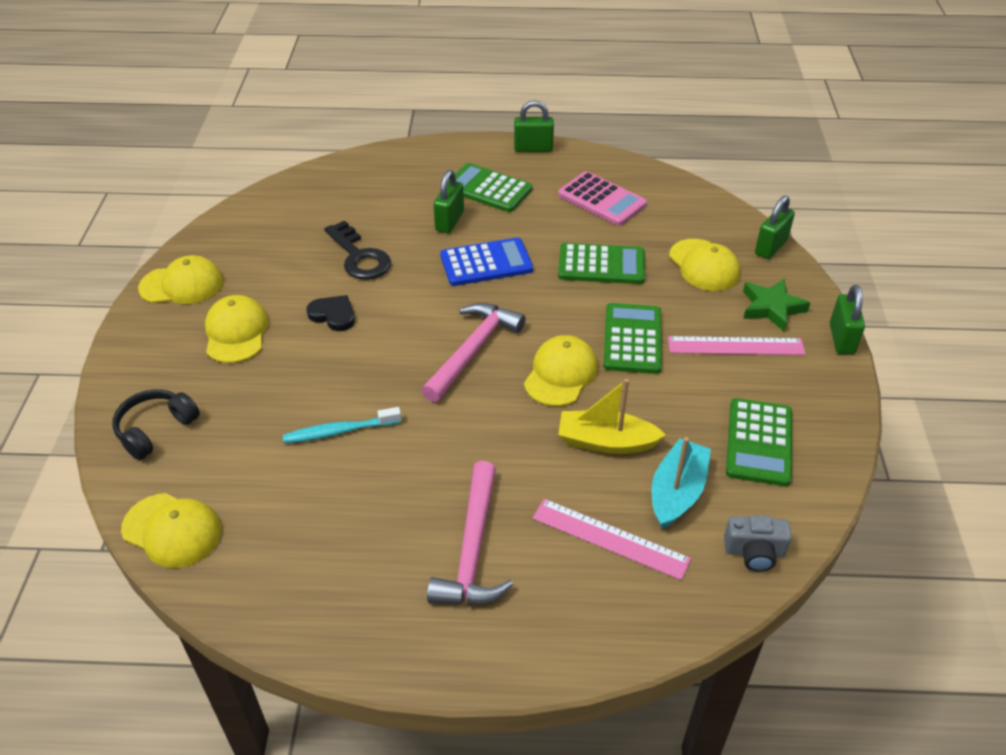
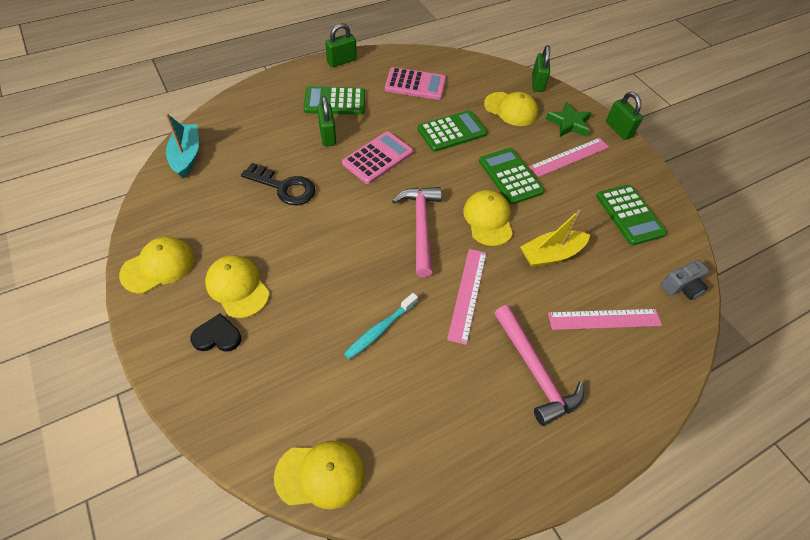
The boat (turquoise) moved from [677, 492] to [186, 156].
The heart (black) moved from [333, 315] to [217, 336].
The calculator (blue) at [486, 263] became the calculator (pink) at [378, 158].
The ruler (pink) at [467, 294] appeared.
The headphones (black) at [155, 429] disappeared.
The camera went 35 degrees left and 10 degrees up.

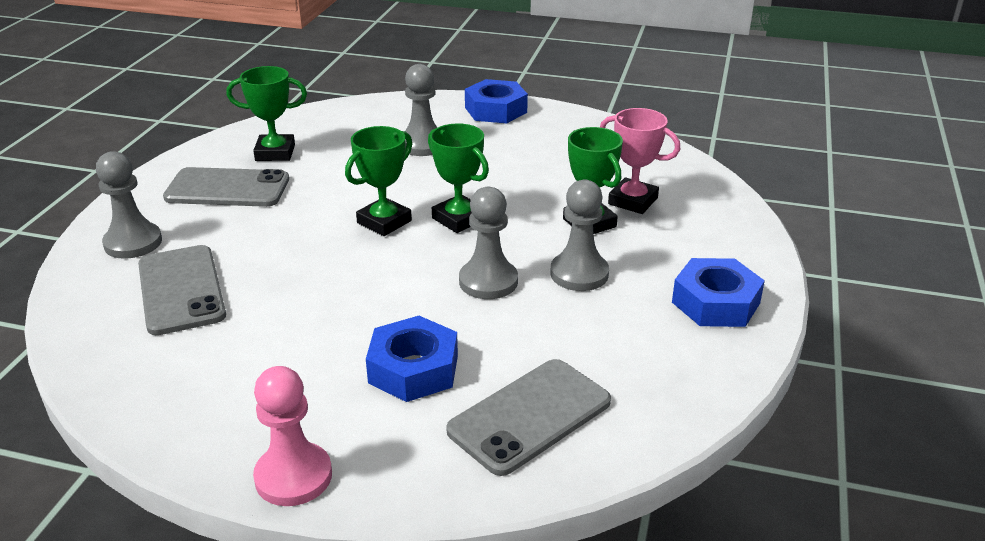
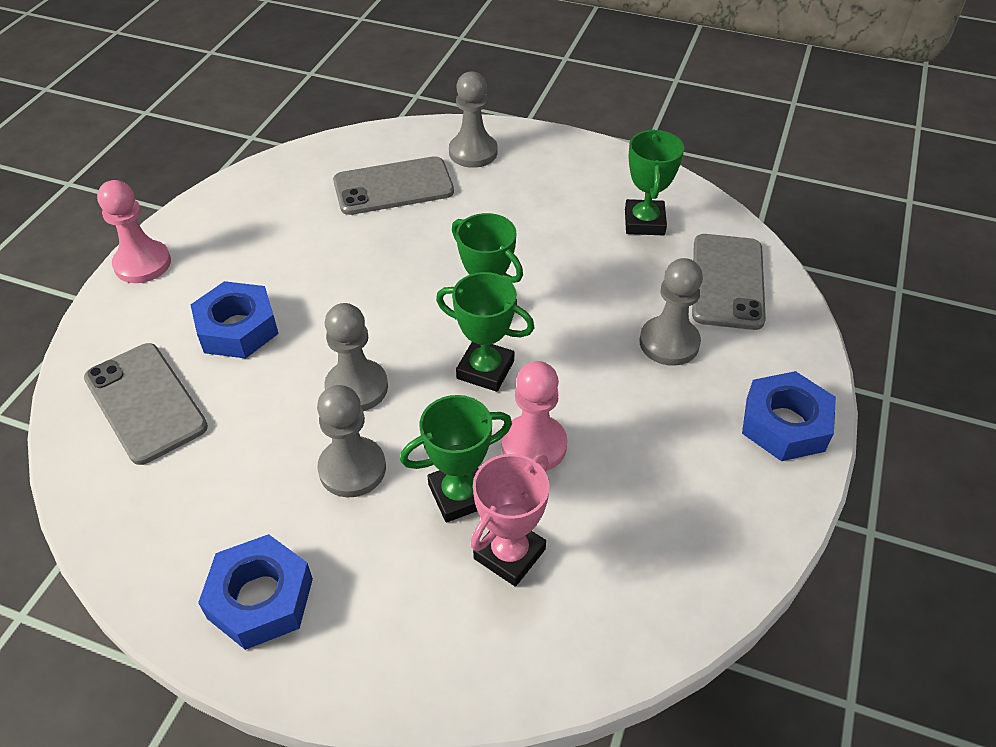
The trophy (green) at [458, 219] turned 60 degrees clockwise.
The pawn (pink) at [534, 445] appeared.
The phone (grey) moved from [227, 189] to [727, 281].
The camera went 95 degrees right and 15 degrees up.

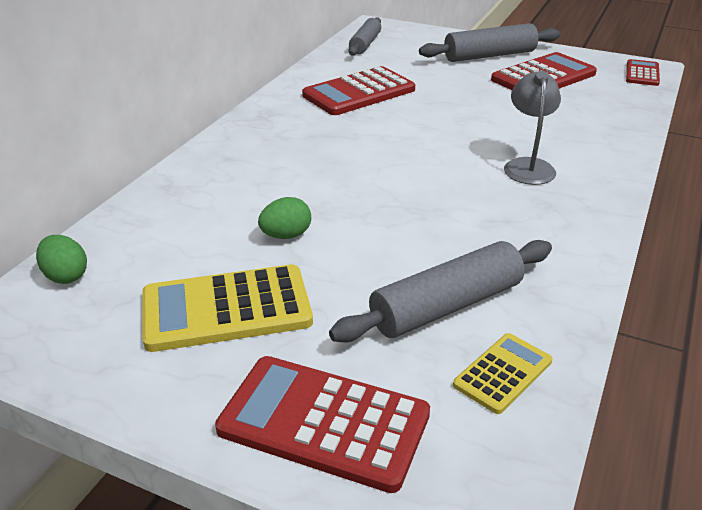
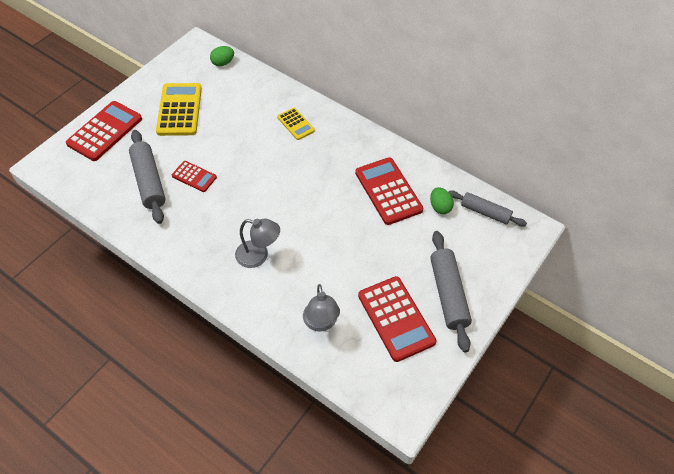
The calculator (red) moved from [642, 73] to [194, 176].
The calculator (yellow) moved from [503, 373] to [296, 124].
The lamp (grey) at [321, 323] appeared.
The egg (green) moved from [286, 235] to [440, 207].
The camera went 100 degrees right and 20 degrees up.

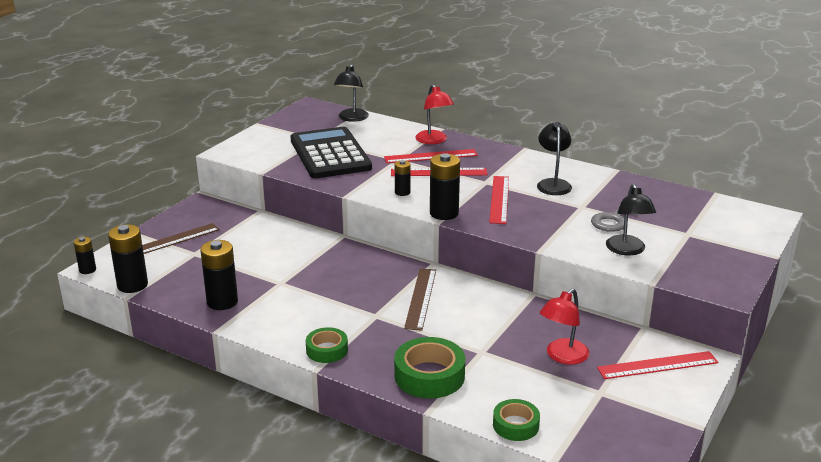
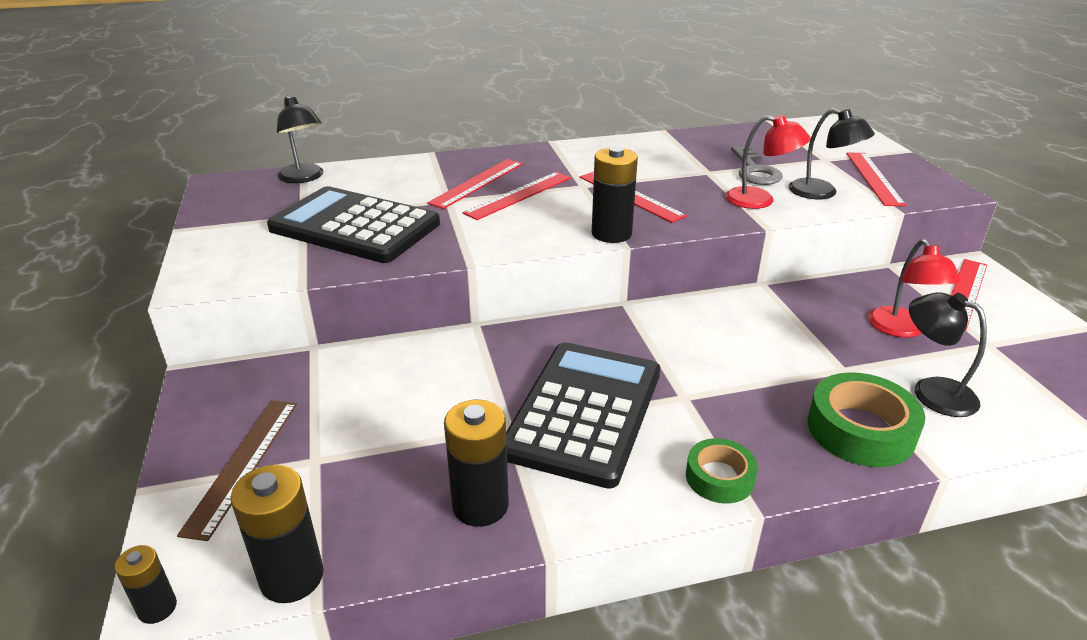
The calculator (black) at [584, 412] appeared.
The lamp (red) moved from [434, 140] to [760, 200].
The ruler (red) at [873, 178] appeared.
The lamp (black) moved from [553, 184] to [932, 391].
The battery (black) at [402, 192] disappeared.
The ruler (brown) at [420, 298] disappeared.
The tape (green) at [515, 425] disappeared.
The camera went 45 degrees left and 5 degrees up.

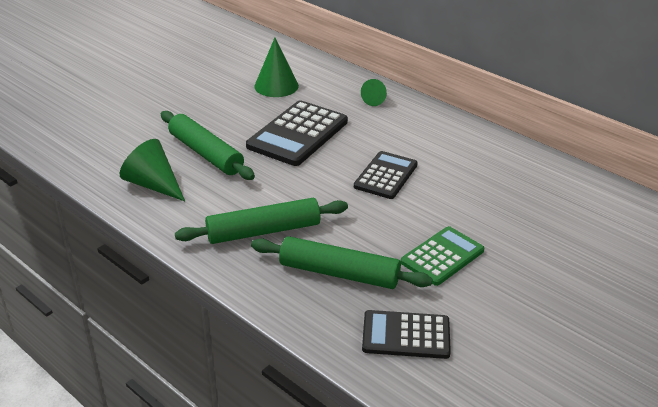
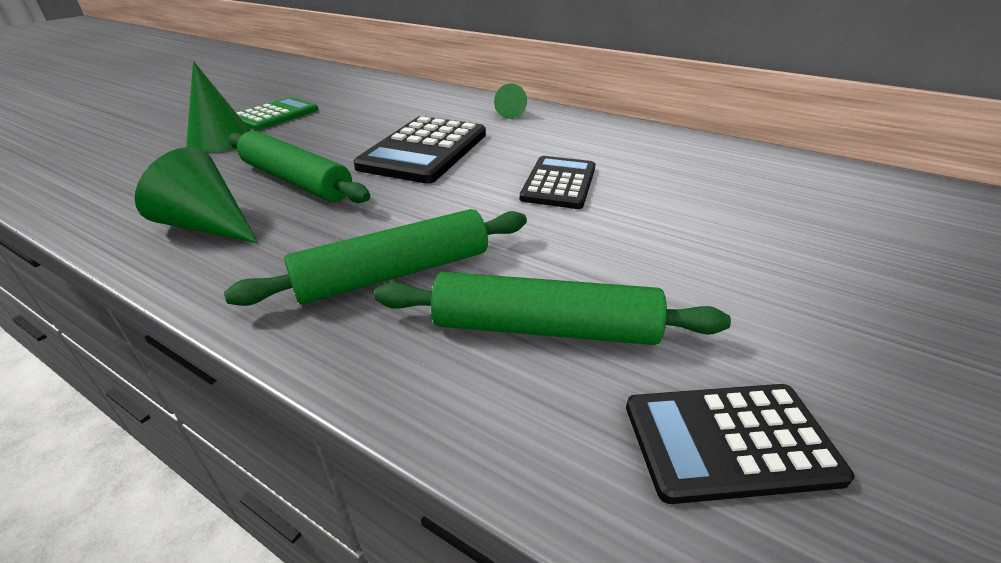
The cone (green) moved from [276, 86] to [220, 140].
The calculator (green) moved from [442, 256] to [276, 115].
The camera went 10 degrees left and 0 degrees up.

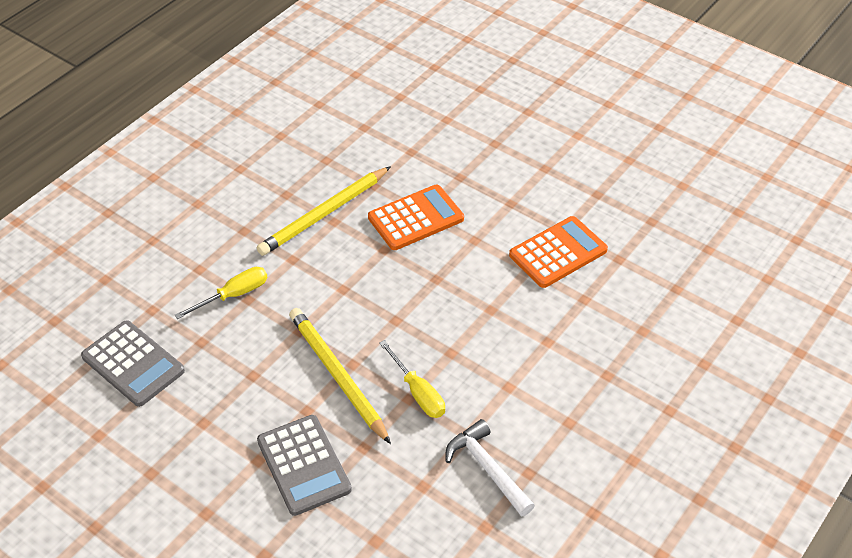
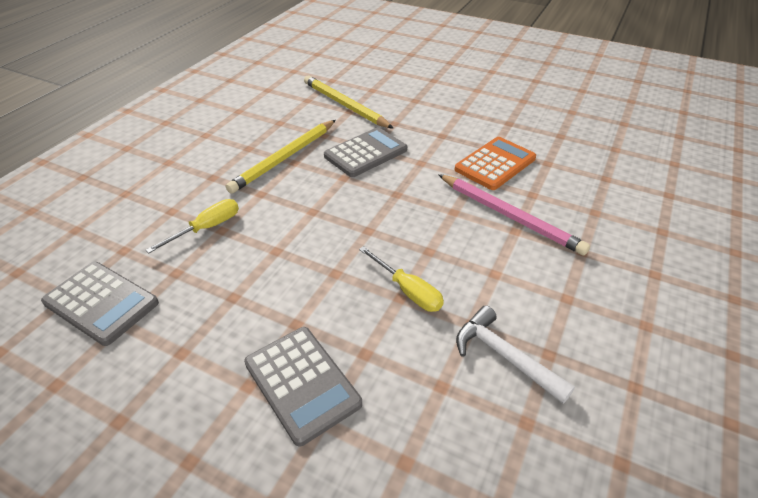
The pencil (yellow) moved from [338, 376] to [345, 105].
The calculator (orange) at [416, 218] became the calculator (grey) at [365, 153].
The pencil (pink) at [509, 216] appeared.
The camera went 10 degrees left and 5 degrees down.

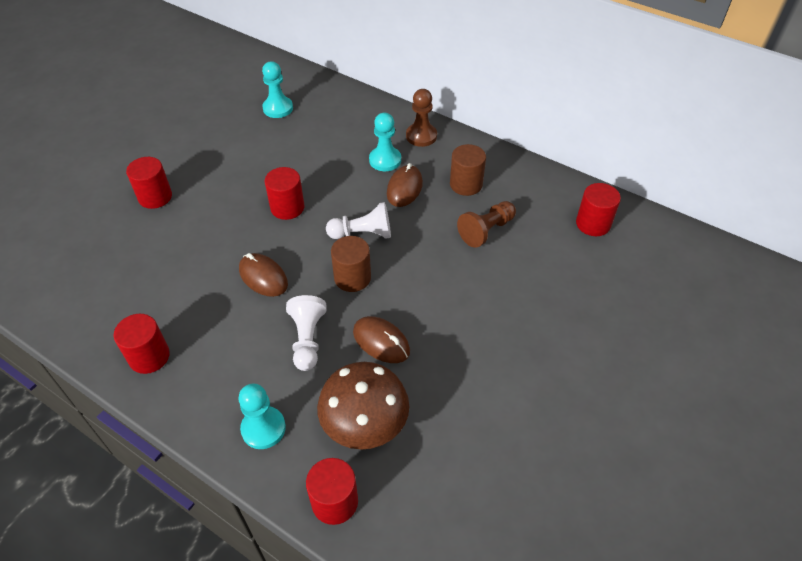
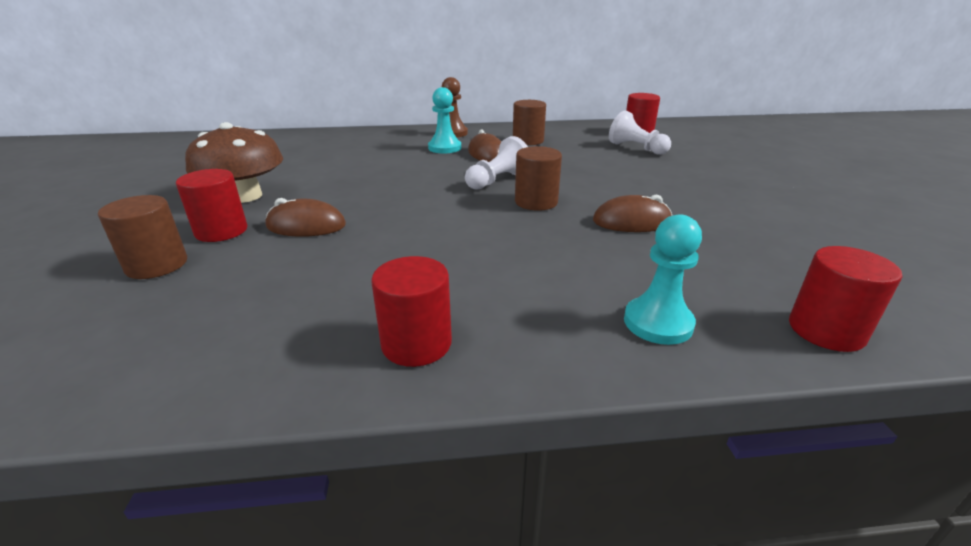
The cylinder (brown) at [157, 265] appeared.
The mushroom (brown) moved from [364, 423] to [245, 196].
The mouse (brown) moved from [263, 277] to [306, 226].
The pawn (white) moved from [307, 339] to [636, 148].
The pawn (turquoise) at [278, 108] disappeared.
The cylinder (red) at [287, 208] disappeared.
The pawn (brown) at [486, 231] disappeared.
The camera went 40 degrees left and 20 degrees down.

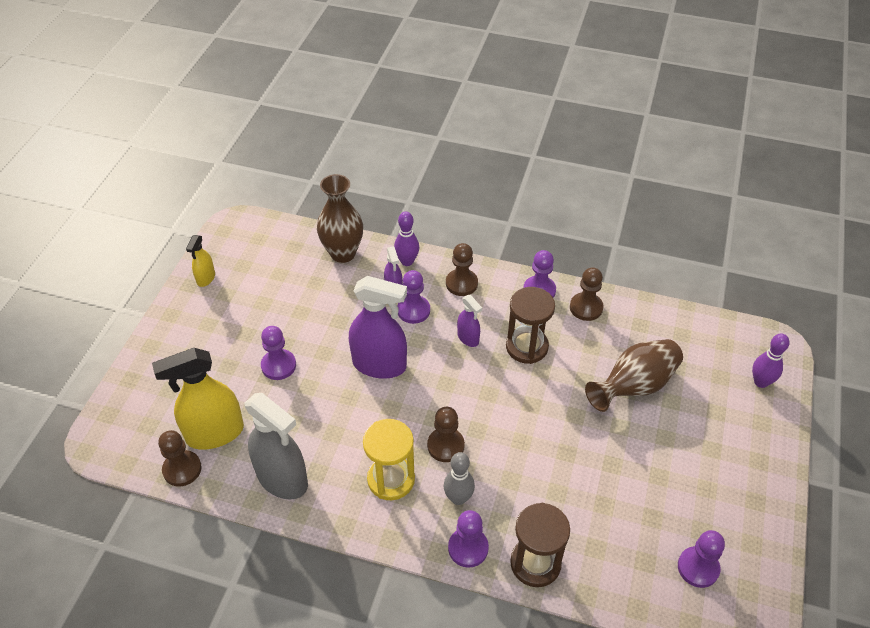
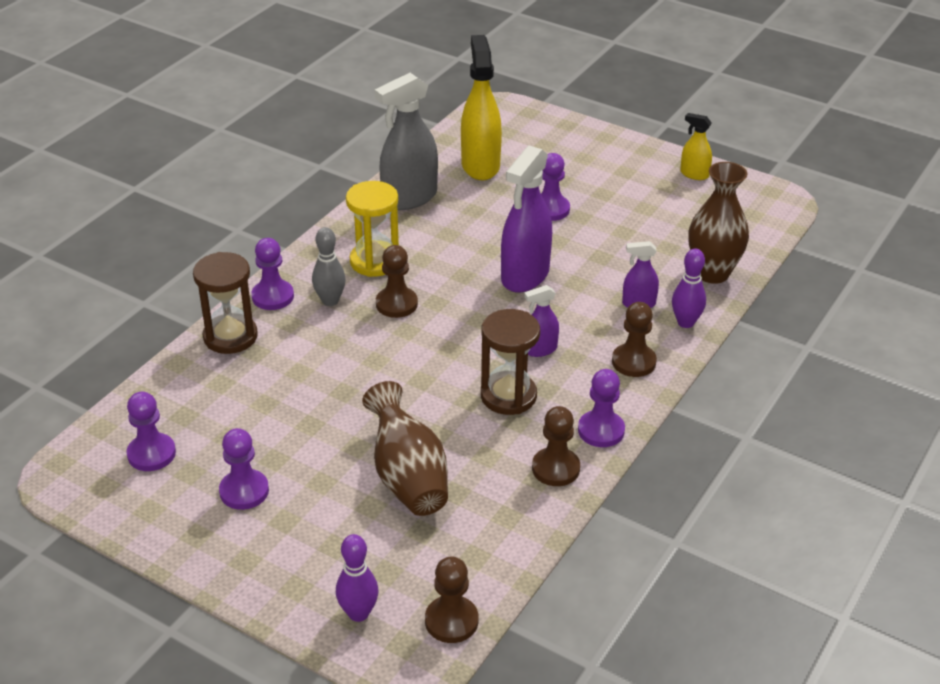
The pawn (purple) moved from [413, 310] to [244, 491].
The pawn (brown) moved from [182, 469] to [451, 621].
The camera went 105 degrees right and 10 degrees down.

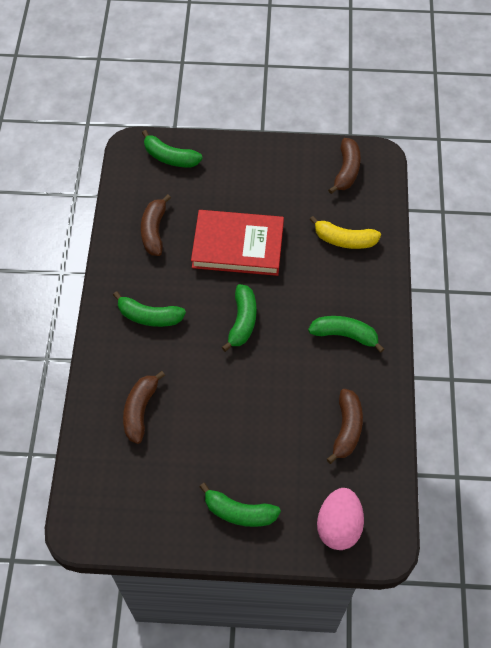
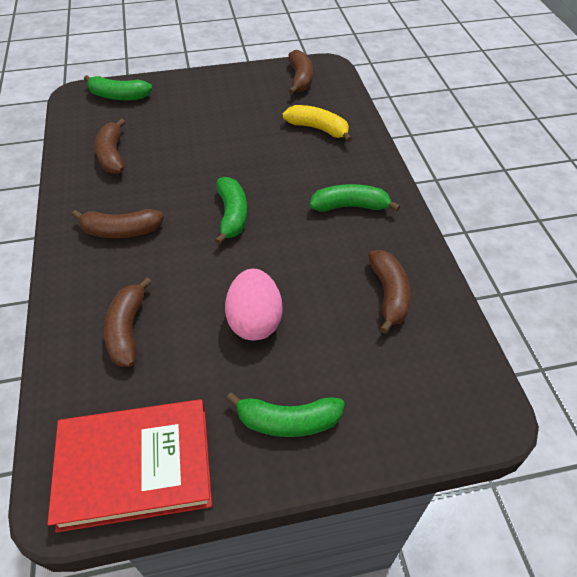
The book (red) moved from [238, 246] to [135, 466].
The banana (green) at [149, 316] became the banana (brown) at [121, 231].
The egg (pink) moved from [338, 526] to [255, 321].
The banana (yellow) at [344, 240] turned 150 degrees counterclockwise.
The camera went 15 degrees left and 10 degrees down.

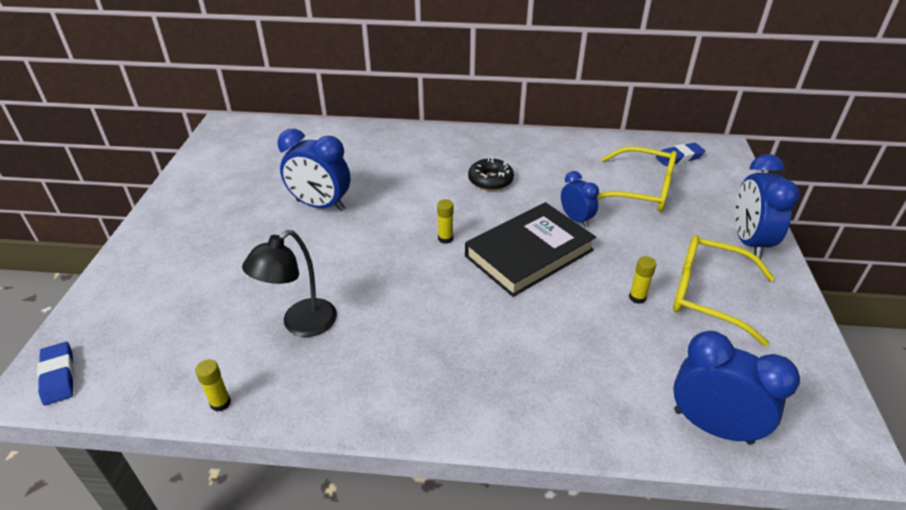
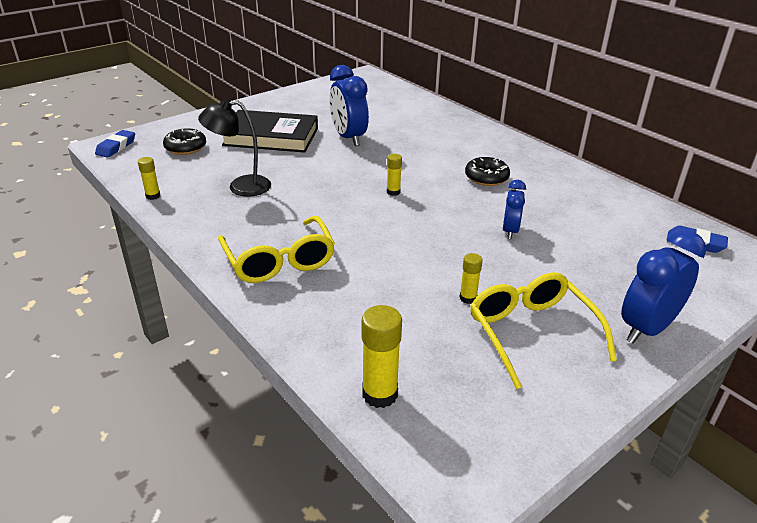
The donut (black) at [185, 147] appeared.
The glasses (yellow) moved from [640, 190] to [279, 260].
The book (black) moved from [529, 253] to [271, 136].
The clock (blue) at [712, 426] was replaced by the glue stick (yellow) at [380, 394].
The camera went 45 degrees right and 5 degrees down.

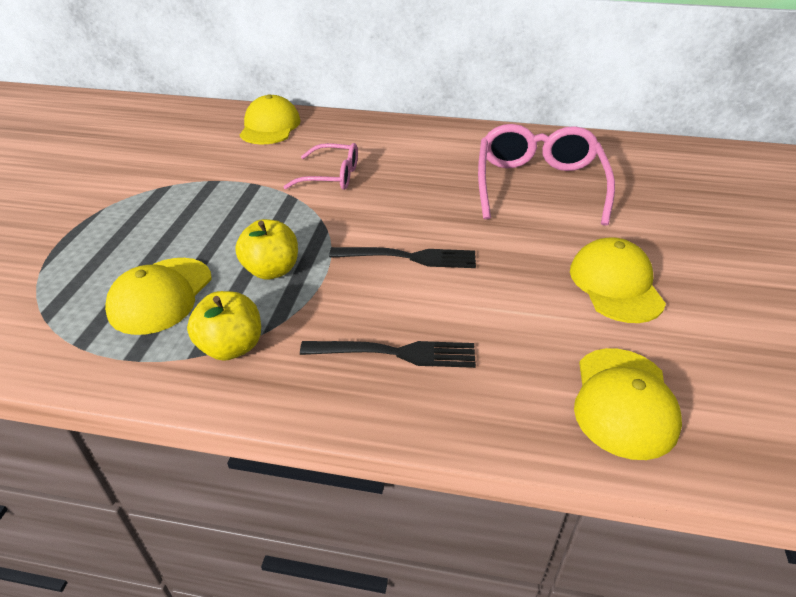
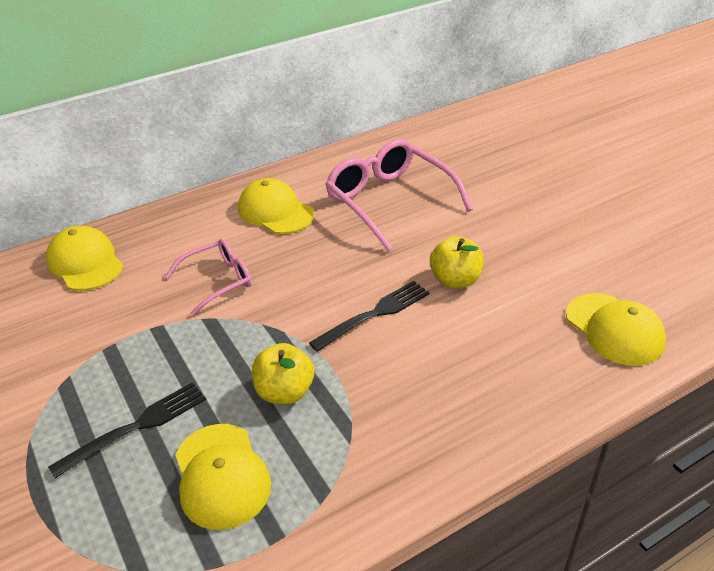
The fork (black) moved from [395, 353] to [136, 427].
The cap (yellow) moved from [615, 284] to [275, 211].
The apple (yellow) moved from [231, 347] to [455, 280].
The camera went 40 degrees left and 0 degrees up.

